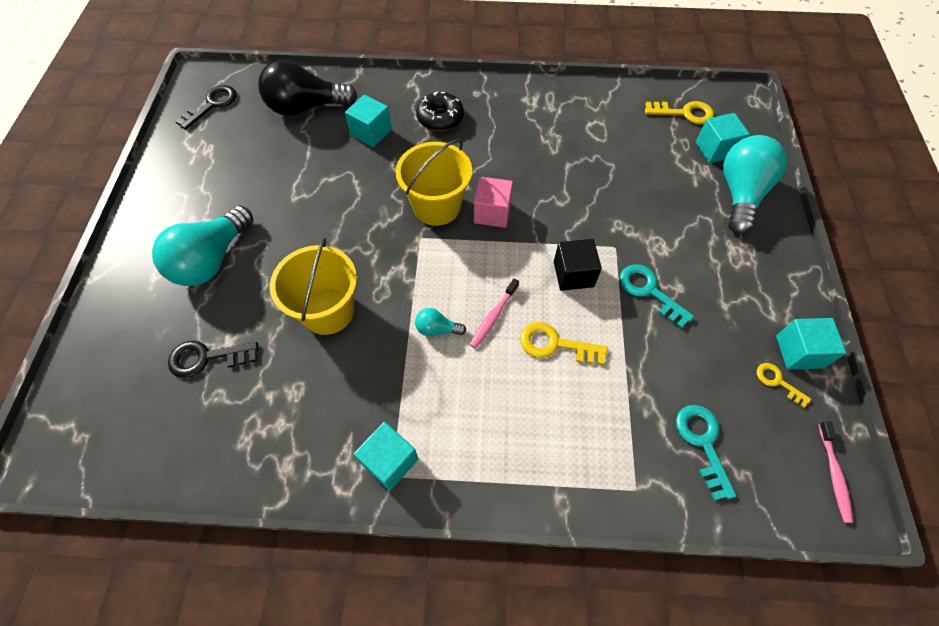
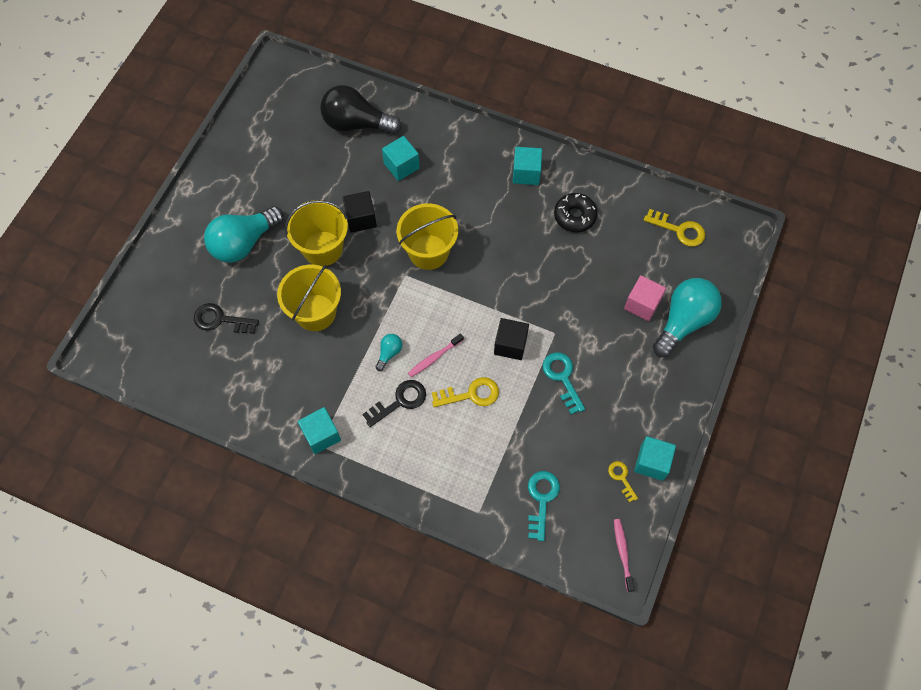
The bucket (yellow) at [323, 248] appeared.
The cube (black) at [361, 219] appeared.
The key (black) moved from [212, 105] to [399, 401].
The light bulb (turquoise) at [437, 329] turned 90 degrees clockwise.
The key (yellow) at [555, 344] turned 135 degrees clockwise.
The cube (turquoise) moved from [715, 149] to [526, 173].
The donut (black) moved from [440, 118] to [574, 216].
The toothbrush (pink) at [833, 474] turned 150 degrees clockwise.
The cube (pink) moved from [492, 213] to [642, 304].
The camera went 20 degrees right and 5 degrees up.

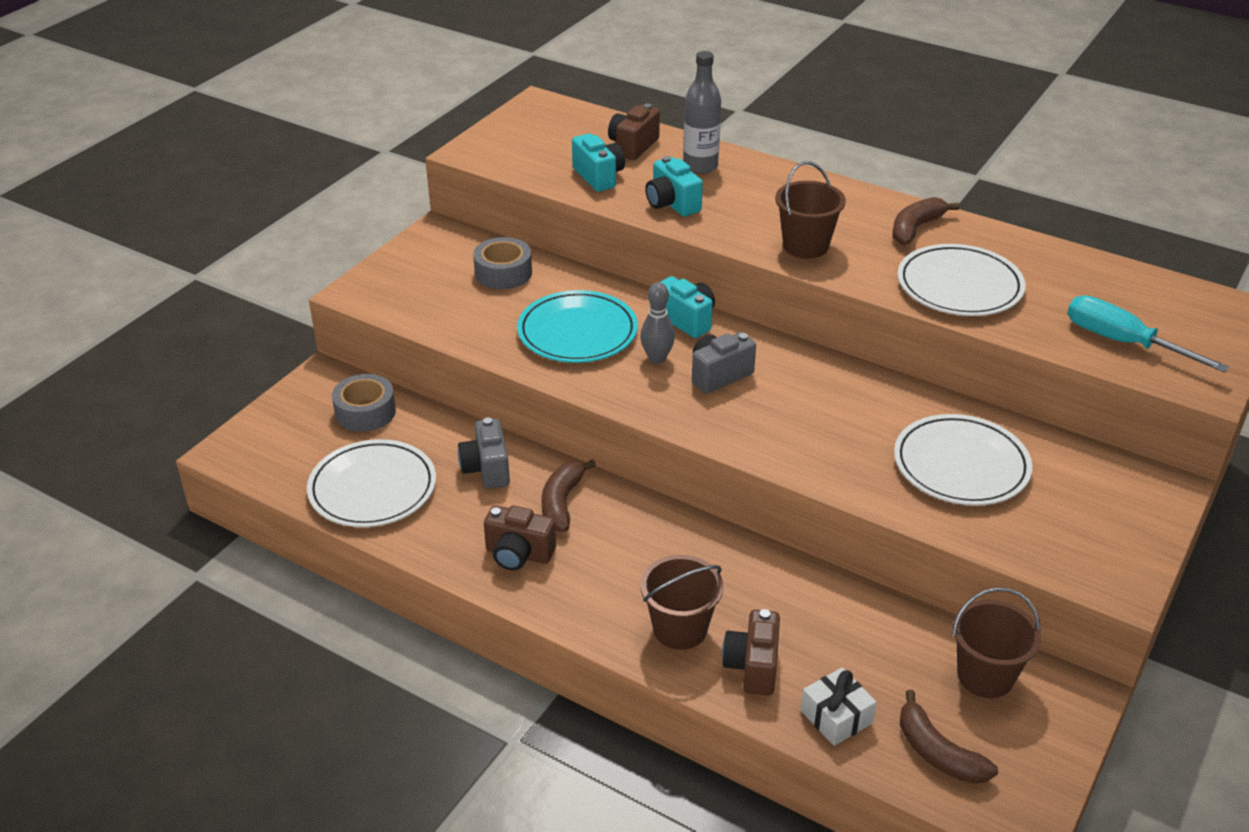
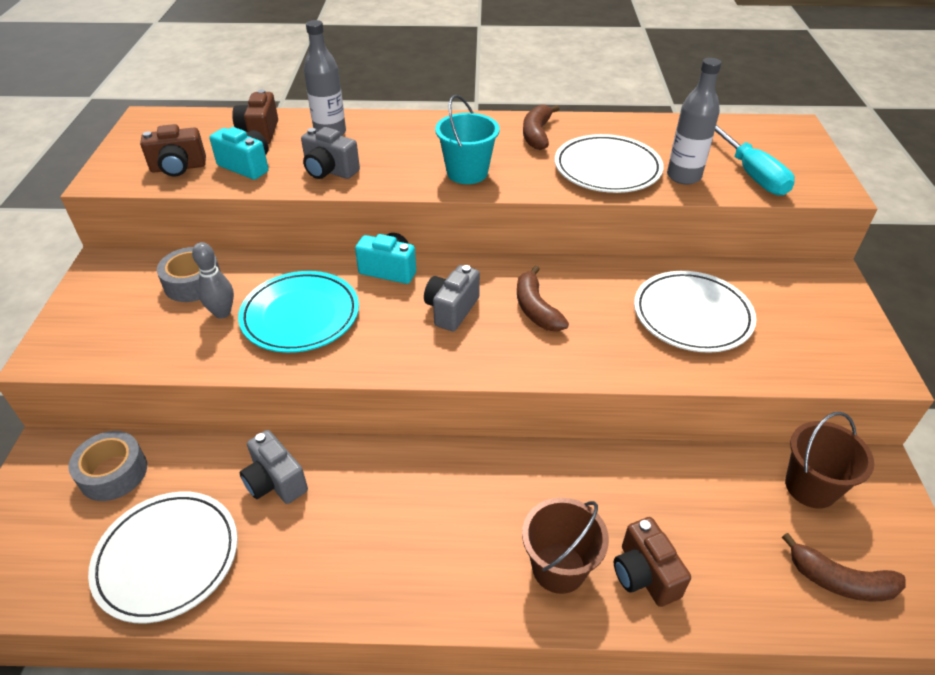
The camera (brown) moved from [518, 554] to [178, 168].
The bowling pin (grey) moved from [657, 358] to [222, 313].
The camera (turquoise) at [672, 204] became the camera (grey) at [329, 171].
The bucket (brown) at [805, 246] became the bucket (turquoise) at [467, 173].
The banana (brown) moved from [562, 503] to [536, 309].
The bottle (grey) at [683, 176] appeared.
The screwdriver (turquoise) at [1122, 342] turned 120 degrees counterclockwise.
The gift (white) at [836, 717] disappeared.
The camera went 30 degrees left and 5 degrees up.

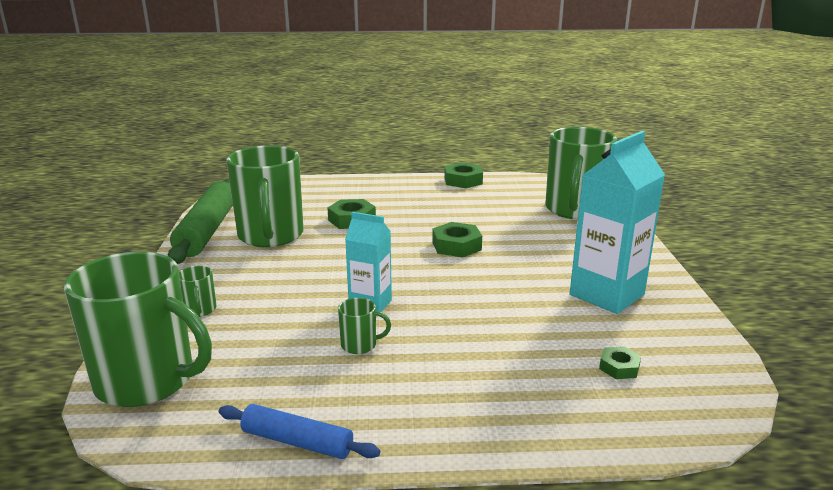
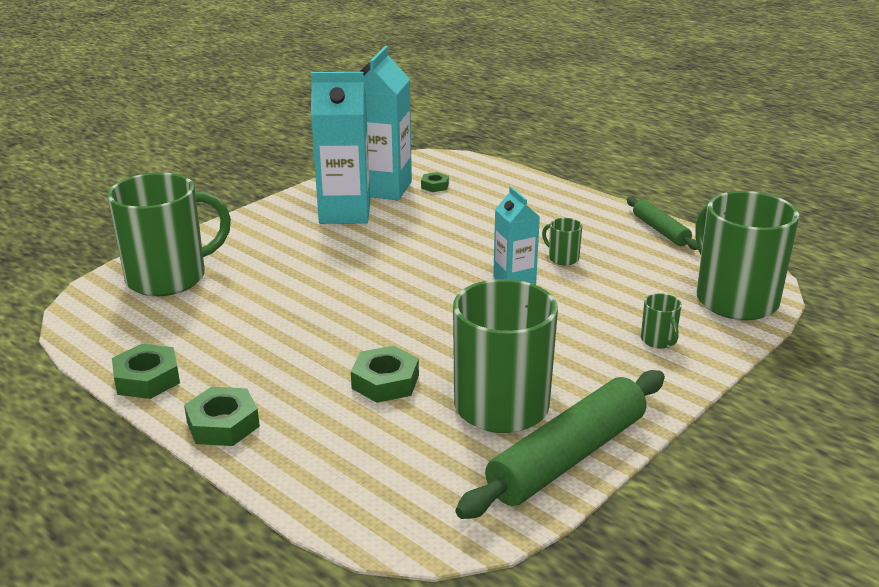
The nut (green) moved from [456, 246] to [223, 424].
The carton (turquoise) at [383, 188] appeared.
The rolling pin (blue) at [297, 442] became the rolling pin (green) at [660, 230].
The mug (green) at [200, 310] turned 135 degrees clockwise.
The camera went 135 degrees left and 5 degrees up.

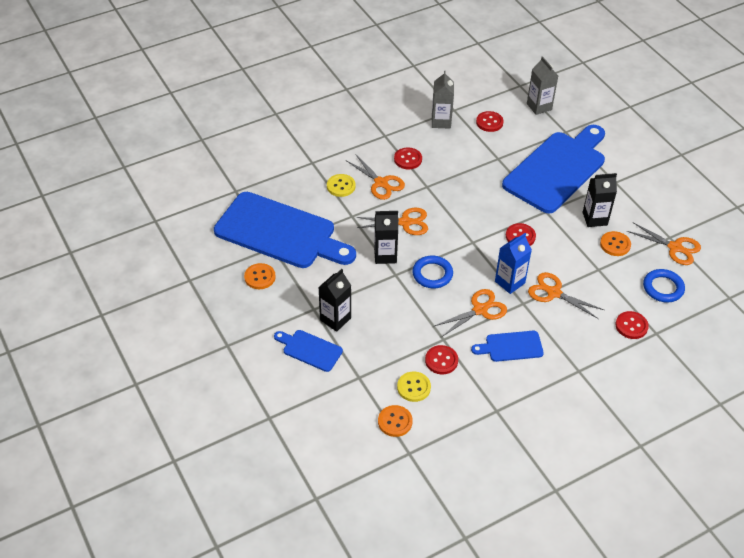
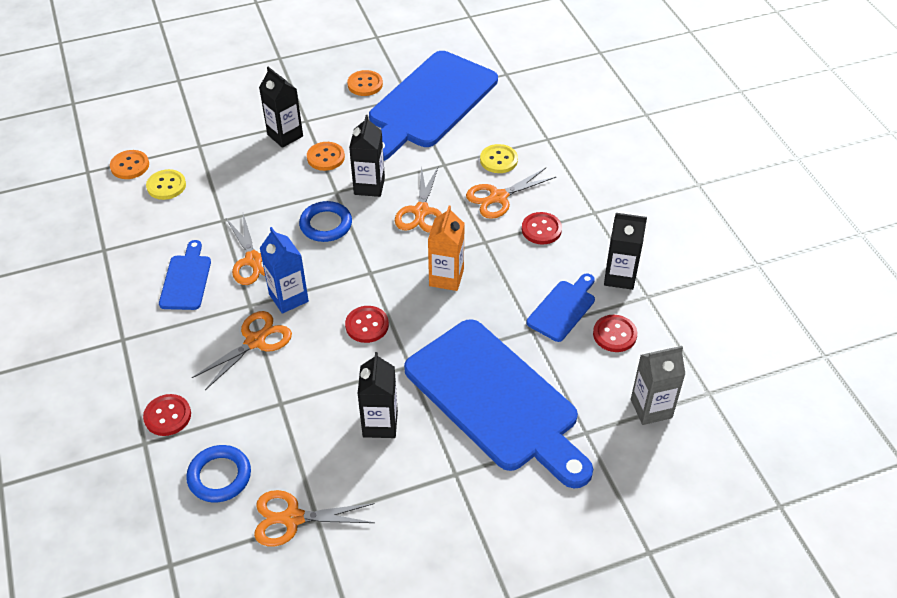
The scissors (orange) at [675, 247] turned 45 degrees clockwise.
The button (orange) moved from [615, 244] to [326, 157].
The carton (orange) at [446, 278] appeared.
The cutting board (blue) moved from [310, 350] to [563, 308].
The carton (grey) at [441, 122] became the carton (black) at [619, 277].
The button (red) at [441, 360] disappeared.
The camera went 100 degrees right and 0 degrees up.

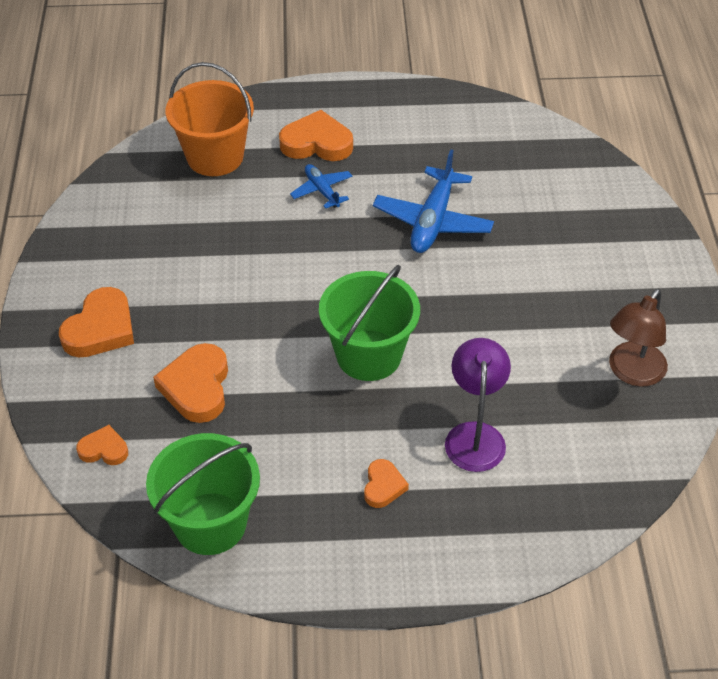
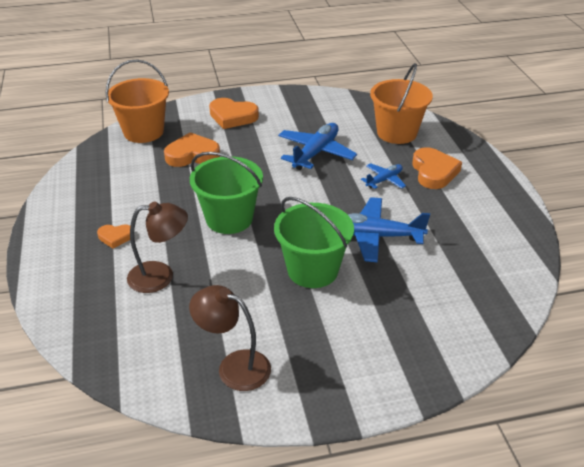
The heart (orange) at [104, 449] was replaced by the bucket (orange) at [143, 132].
The lamp (purple) at [475, 435] became the lamp (brown) at [160, 276].
The bucket (green) moved from [210, 523] to [312, 270].
The plane (blue) at [316, 153] appeared.
The camera went 80 degrees right and 10 degrees down.

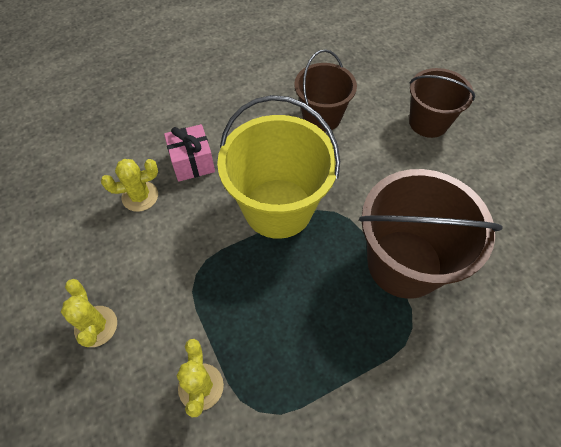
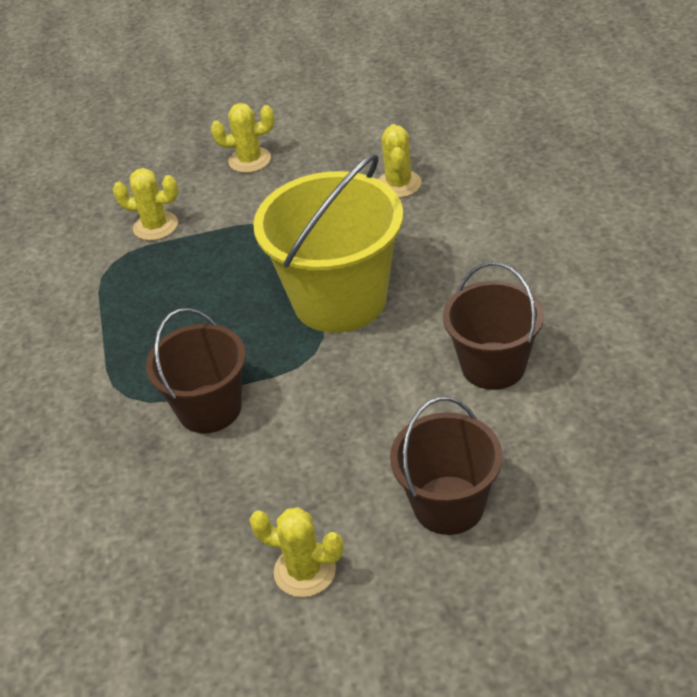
The bucket (brown) at [404, 263] changed to 0.63 times the size.
The cactus (yellow) at [305, 571] appeared.
The gift (pink) at [192, 162] disappeared.
The camera went 110 degrees right and 15 degrees down.

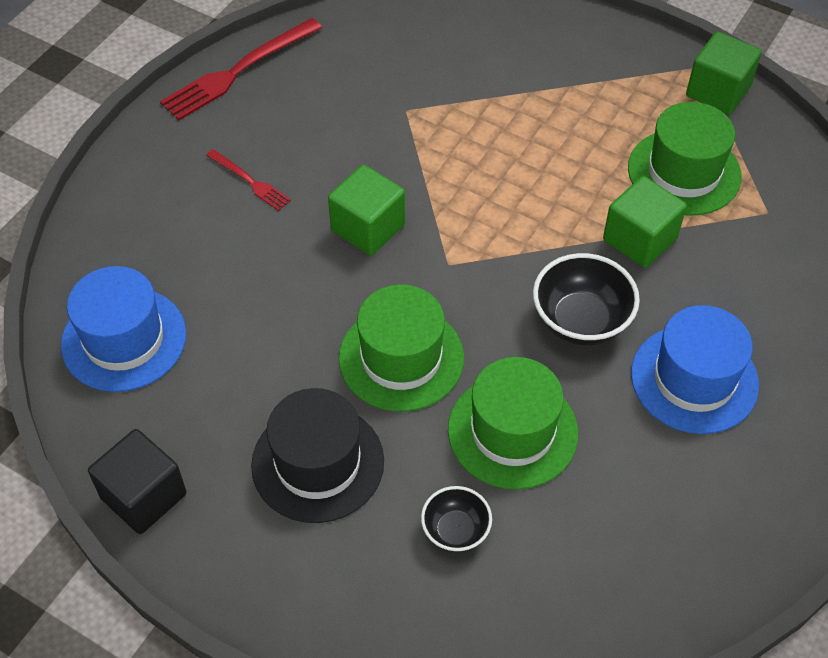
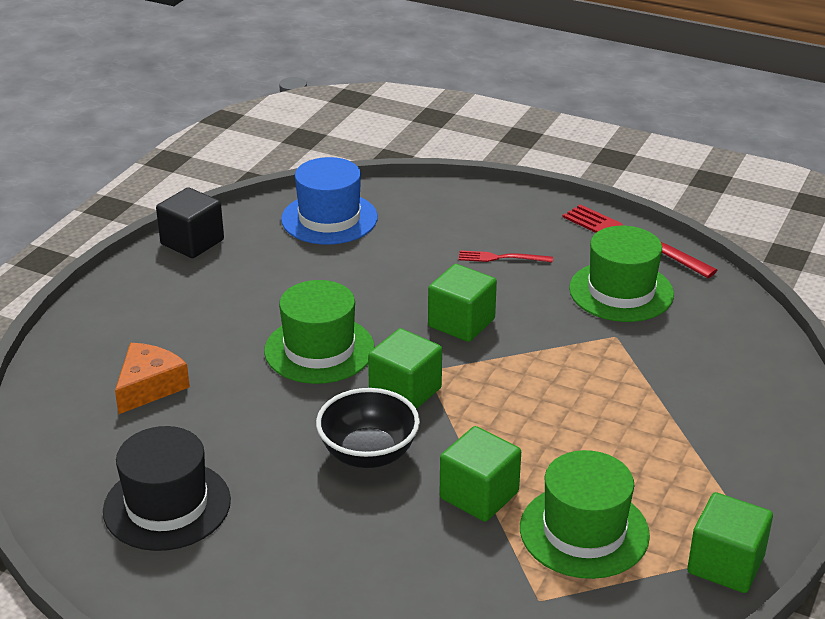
The hat (black) moved from [318, 463] to [167, 505].
The bowl (black) at [455, 531] was replaced by the cheese (orange) at [149, 386].
The cube (green) at [405, 391] appeared.
The fork (red) at [250, 181] turned 60 degrees clockwise.
The hat (green) moved from [512, 431] to [621, 291].
The hat (blue) at [694, 379] disappeared.
The camera went 85 degrees right and 20 degrees down.

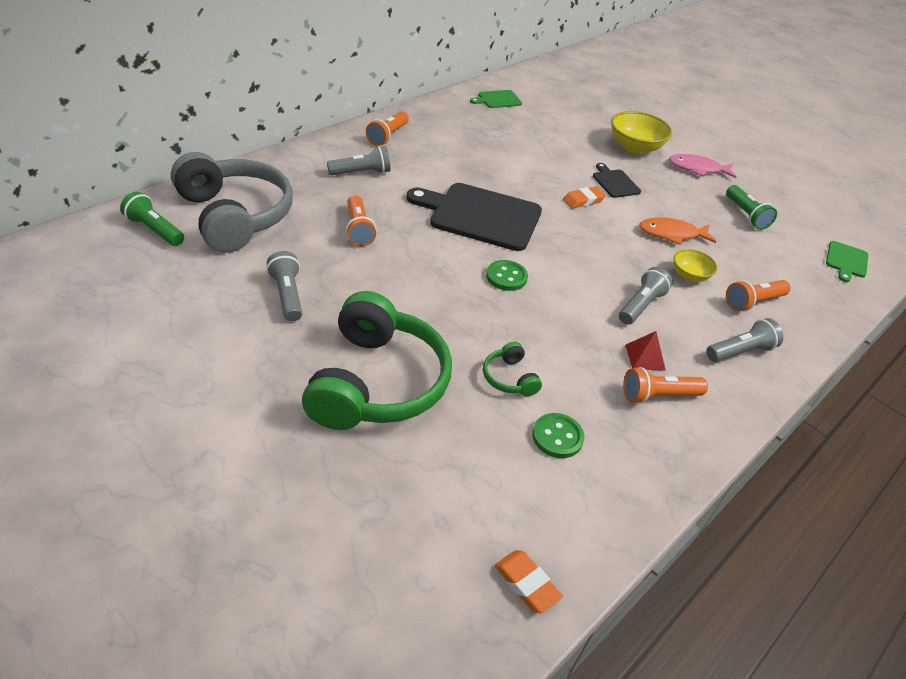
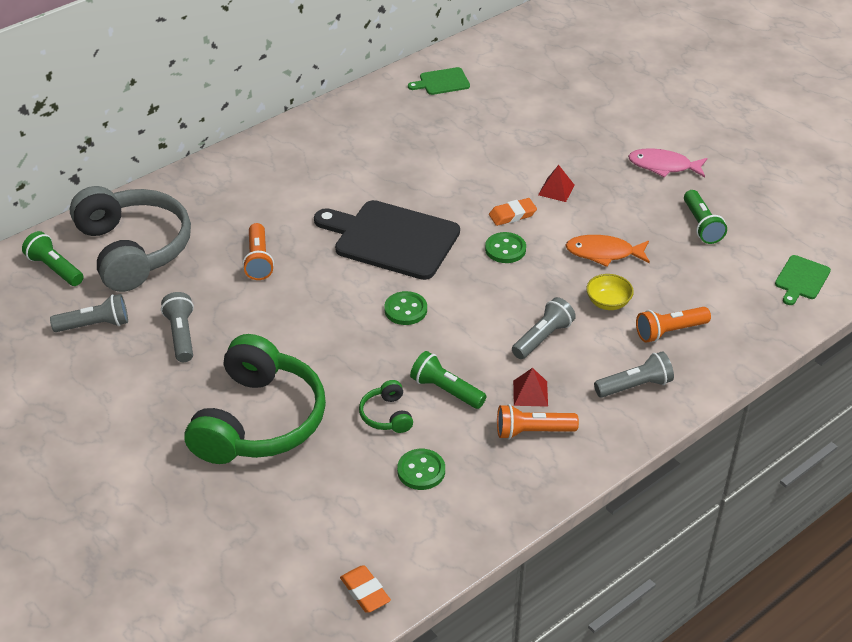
The flashlight (grey) moved from [361, 173] to [95, 325].
The flashlight (green) at [446, 390] appeared.
The button (green) at [505, 249] appeared.
The cutting board (black) at [615, 182] was replaced by the pyramid (red) at [556, 190].
The flashlight (orange) at [388, 136] disappeared.
The bowl (yellow) at [635, 147] disappeared.
The camera went 10 degrees right and 0 degrees up.

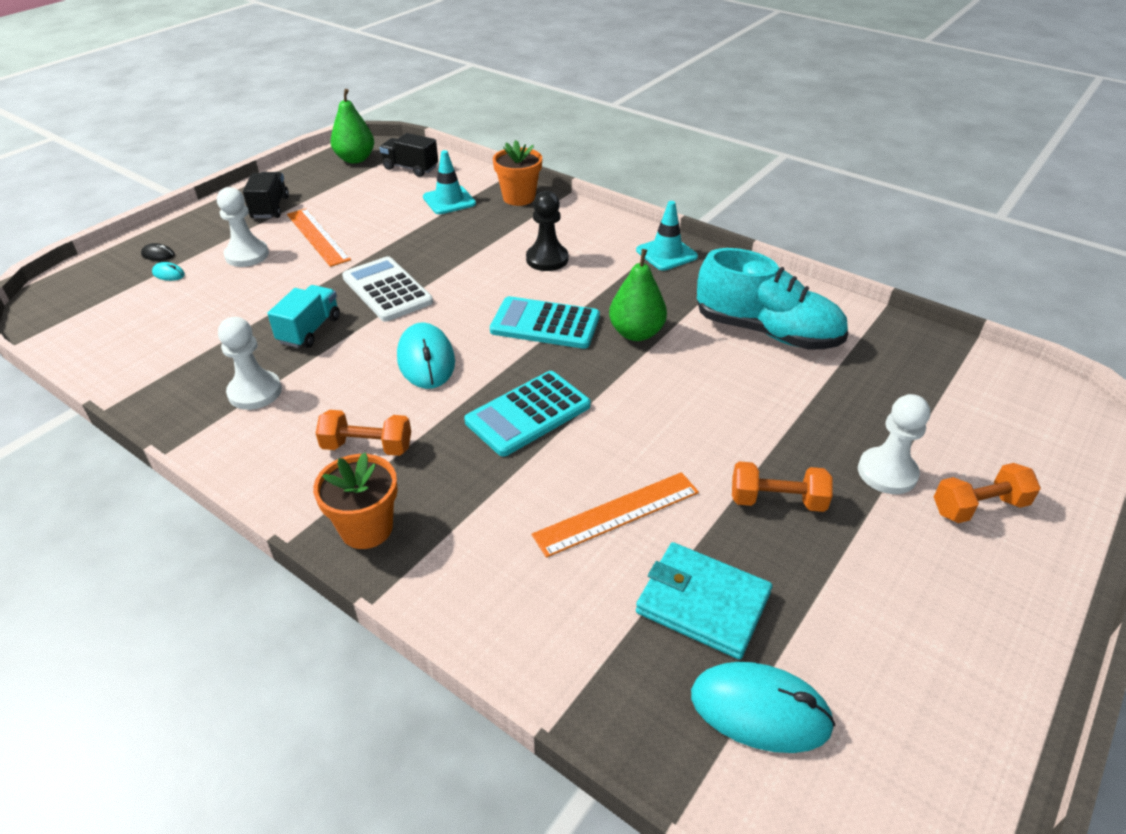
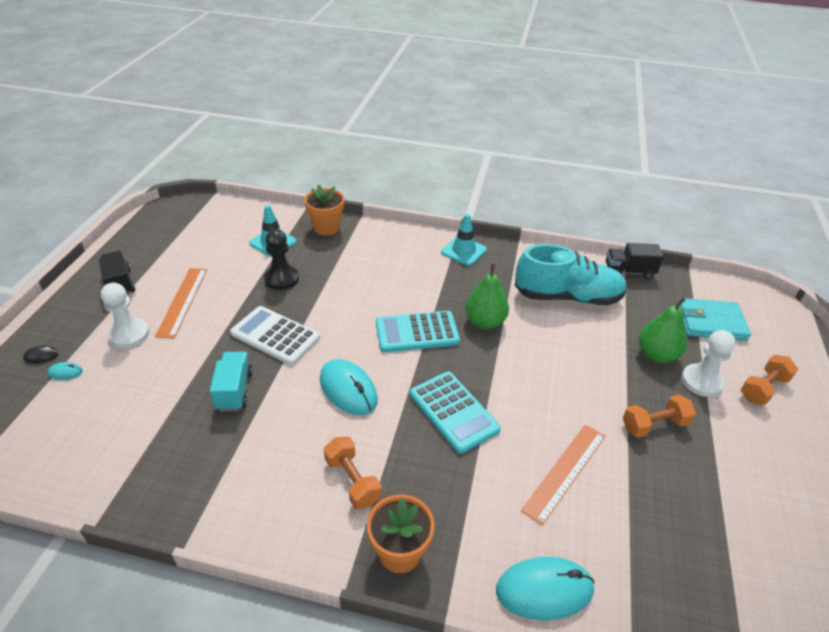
The ruler (orange) at [317, 237] turned 60 degrees clockwise.
The pawn (black) moved from [547, 259] to [282, 279].
The dumbbell (orange) at [367, 447] turned 75 degrees clockwise.
The calculator (turquoise) at [528, 414] turned 60 degrees counterclockwise.
The mouse (turquoise) moved from [760, 710] to [544, 590].
The truck (black) moved from [410, 168] to [629, 271].
The pear (green) moved from [355, 159] to [656, 355].
The wallet (turquoise) moved from [702, 603] to [710, 322].
The pawn (white) at [255, 392] disappeared.
The camera went 25 degrees left and 0 degrees up.

